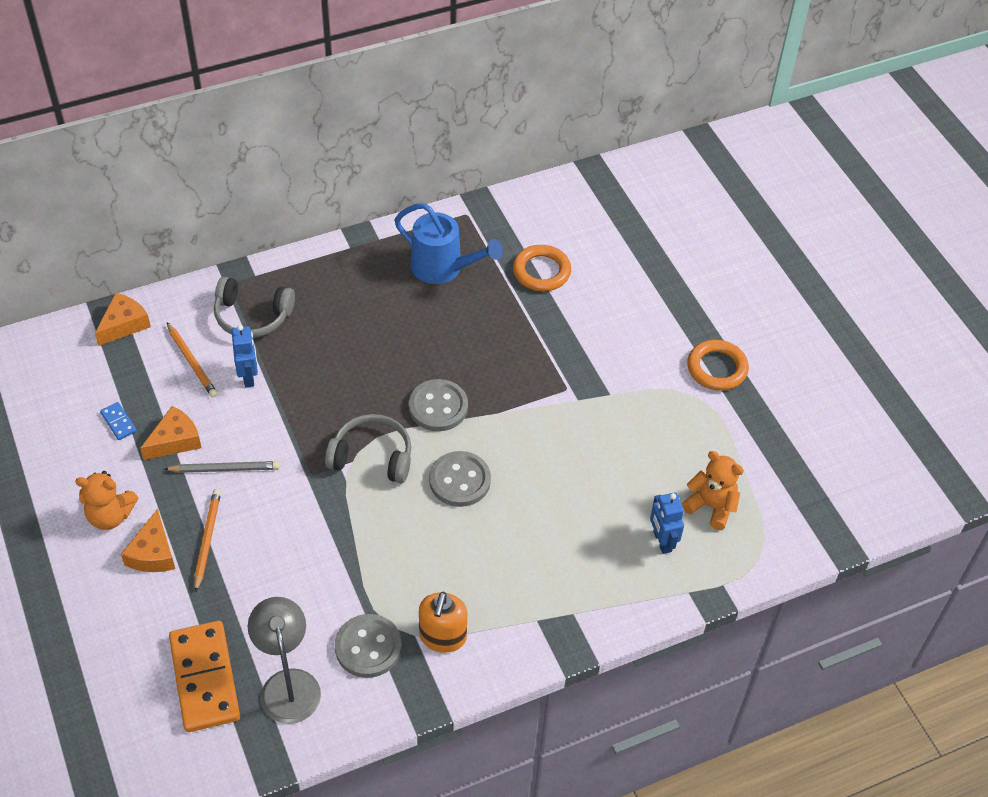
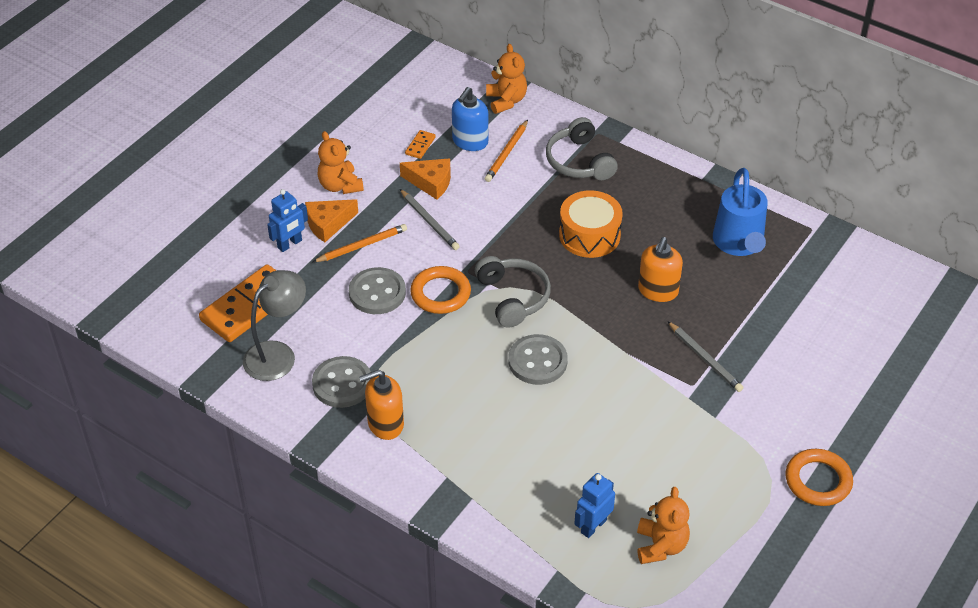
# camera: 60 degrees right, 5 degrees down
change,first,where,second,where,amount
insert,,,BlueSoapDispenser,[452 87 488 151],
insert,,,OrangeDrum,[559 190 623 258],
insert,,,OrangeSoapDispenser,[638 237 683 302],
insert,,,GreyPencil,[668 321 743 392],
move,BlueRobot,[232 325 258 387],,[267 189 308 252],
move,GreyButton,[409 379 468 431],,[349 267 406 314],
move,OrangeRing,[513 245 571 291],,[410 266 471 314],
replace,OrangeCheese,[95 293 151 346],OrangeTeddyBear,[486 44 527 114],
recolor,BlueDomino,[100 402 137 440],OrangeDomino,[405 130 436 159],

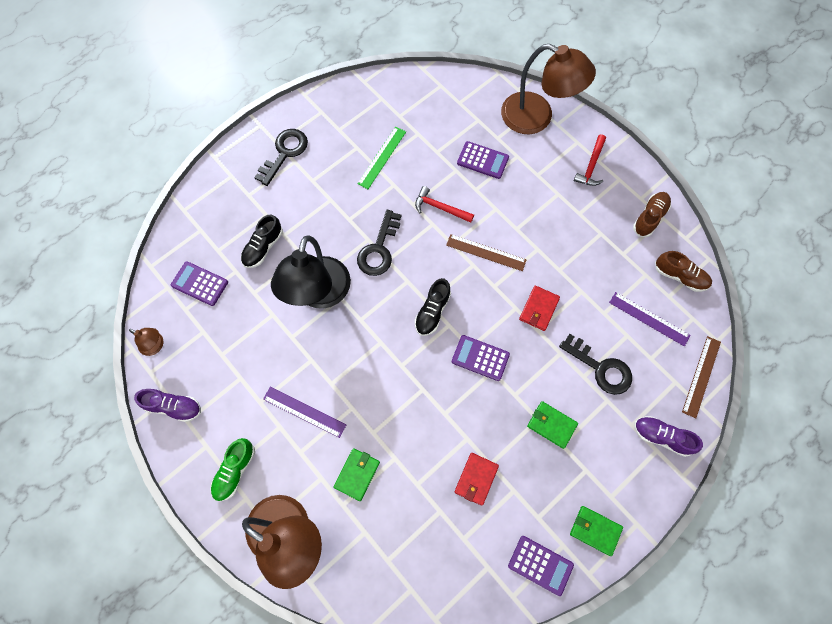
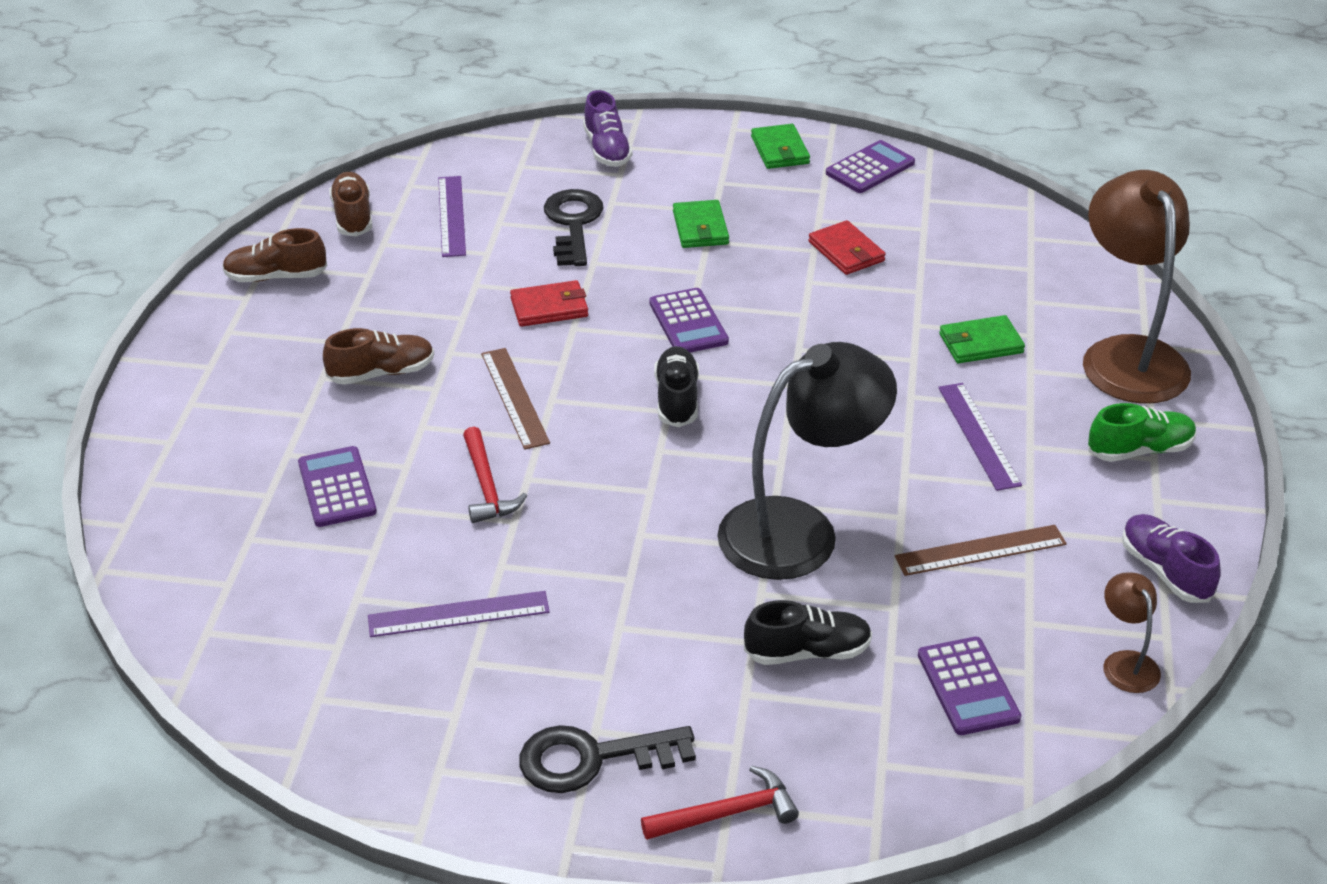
# camera: 130 degrees left, 30 degrees down
change,first,where,second,where,amount
delete,BlackKey,[357 210 401 276],,,
delete,BrownLamp,[501 44 596 134],,,
insert,,,BrownShoe,[323 328 434 385],
move,RedHammer,[574 134 606 186],,[641 766 799 840],
move,BrownRuler,[682 336 721 418],,[895 525 1067 576],
recolor,GreenRuler,[357 127 406 189],PurpleRuler,[368 591 550 637],
rotate,BlackShoe,[415 278 451 336],,[654 346 699 427],75 degrees counterclockwise
rotate,RedWallet,[454 453 499 506],,[808 220 886 275],75 degrees clockwise
rotate,PurpleCalculator,[508 536 574 596],,[826 140 915 193],60 degrees clockwise

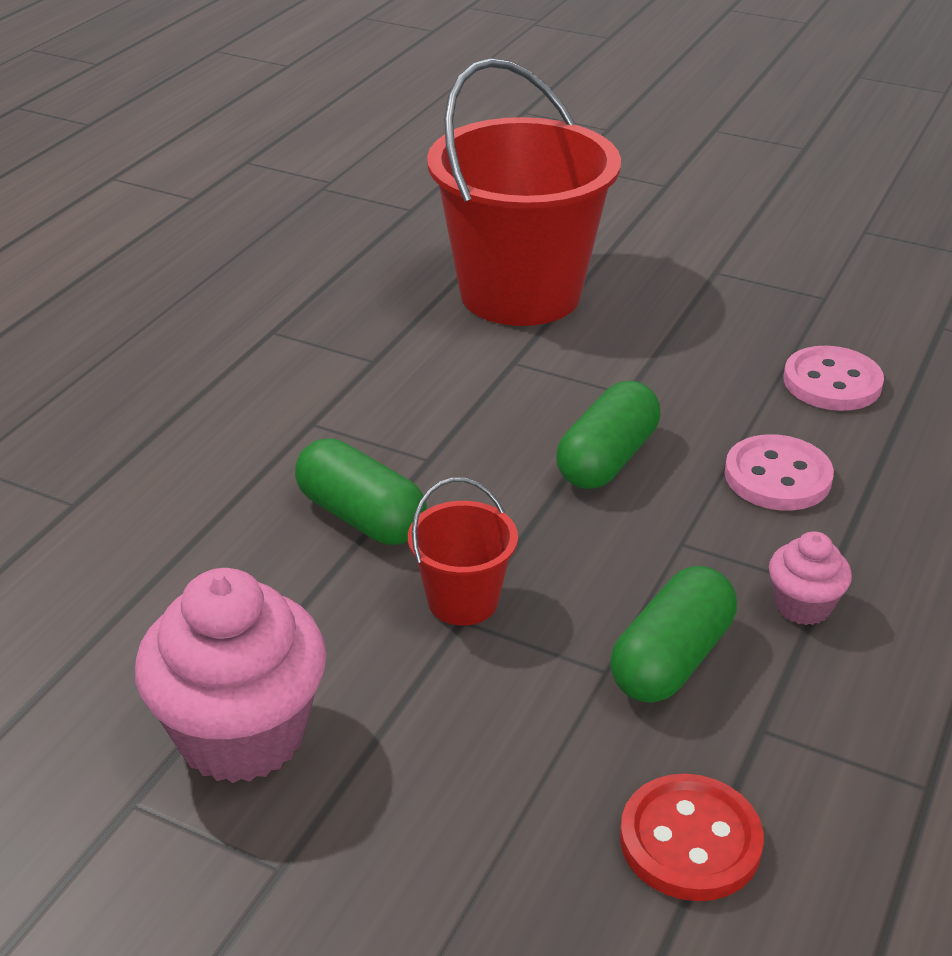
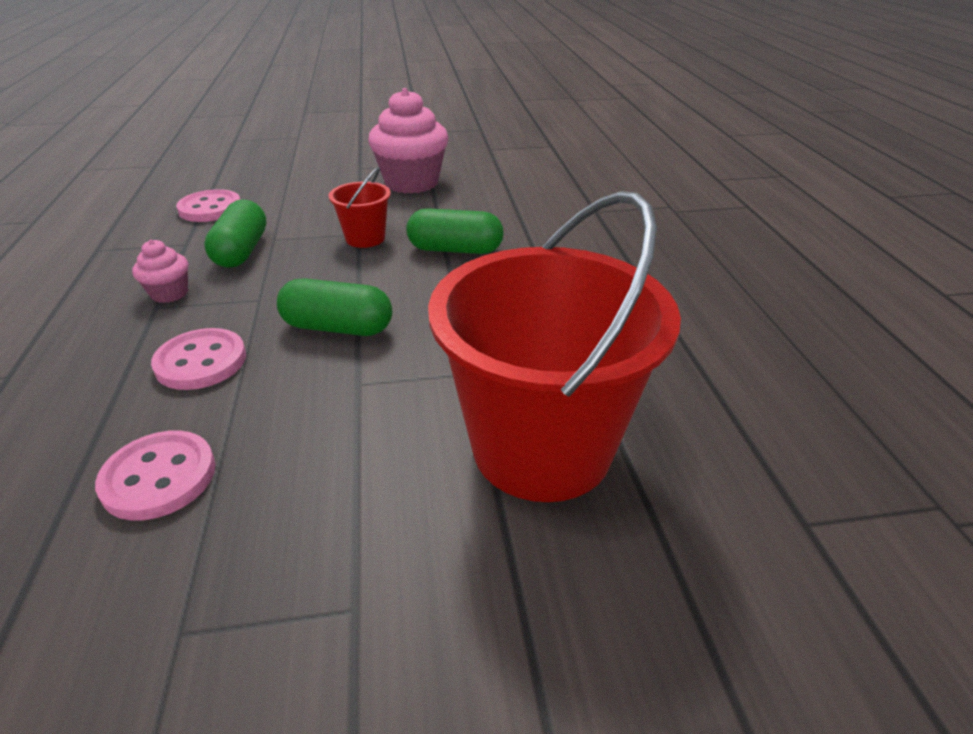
# camera: 145 degrees right, 0 degrees up
change,first,where,second,where,amount
recolor,RedButton,[620 774 764 901],PinkButton,[176 189 240 222],
rotate,GreenCapsule,[556 381 660 489],,[277 278 392 336],75 degrees counterclockwise

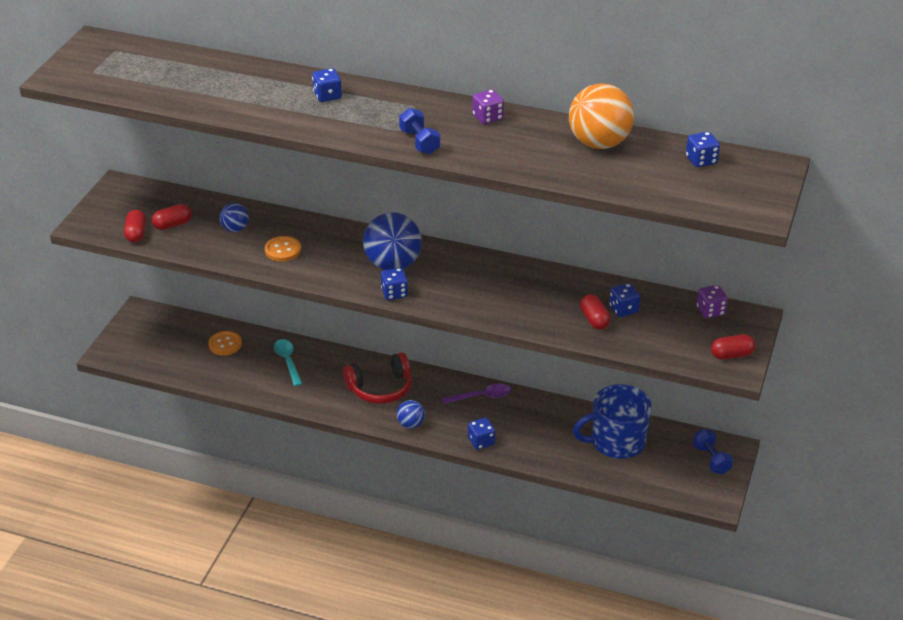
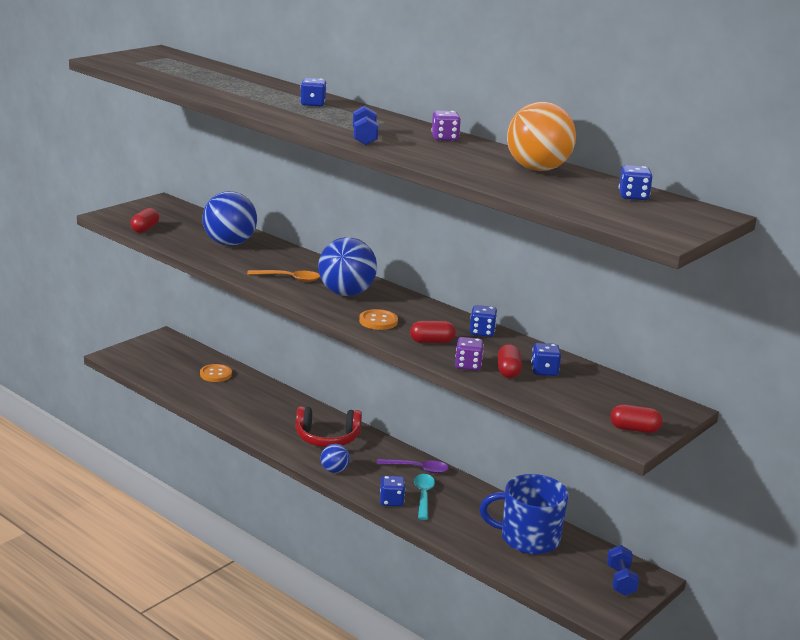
# camera: 20 degrees right, 15 degrees down
change,first,where,second,where,amount
insert,,,OrangeSpoon,[247 270 320 282],
move,RedCapsule,[152 204 192 230],,[410 321 456 343],
move,OrangeButton,[265 236 301 262],,[359 309 398 330],
move,TurquoiseSpoon,[274 339 302 386],,[414 474 435 520],
move,BlueDice,[381 268 408 300],,[470 305 497 337],
move,PurpleDice,[696 285 728 318],,[455 337 484 371],
resize,BlueBall,[219 203 249 232],,[202 191 257 246],x1.95

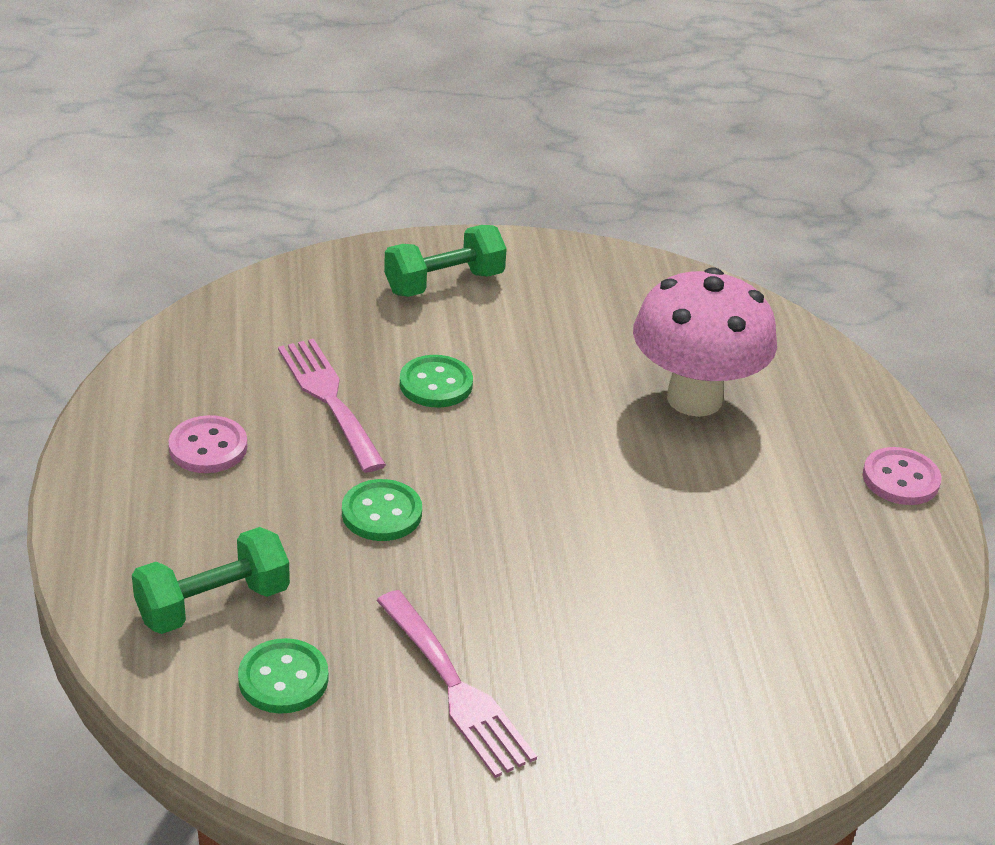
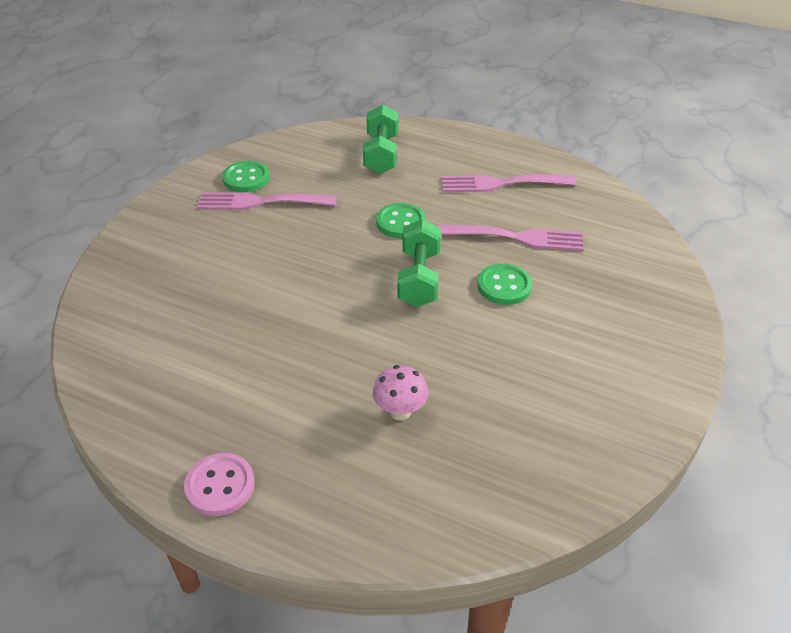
# camera: 125 degrees right, 5 degrees up
change,first,where,second,where,amount
move,GreenButton,[238 638 328 714],,[222 161 270 192],
move,GreenDumbbell,[384 225 507 297],,[397 219 441 307],
replace,PinkButton,[168 415 248 473],PinkFork,[441 175 577 192],
resize,PinkMushroom,[633 267 777 417],,[373 365 428 420],x0.45

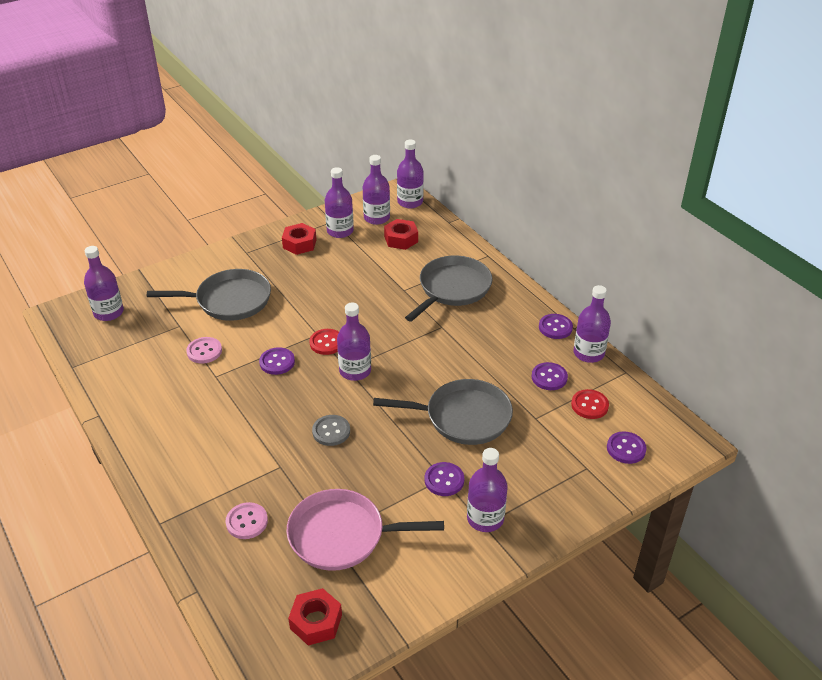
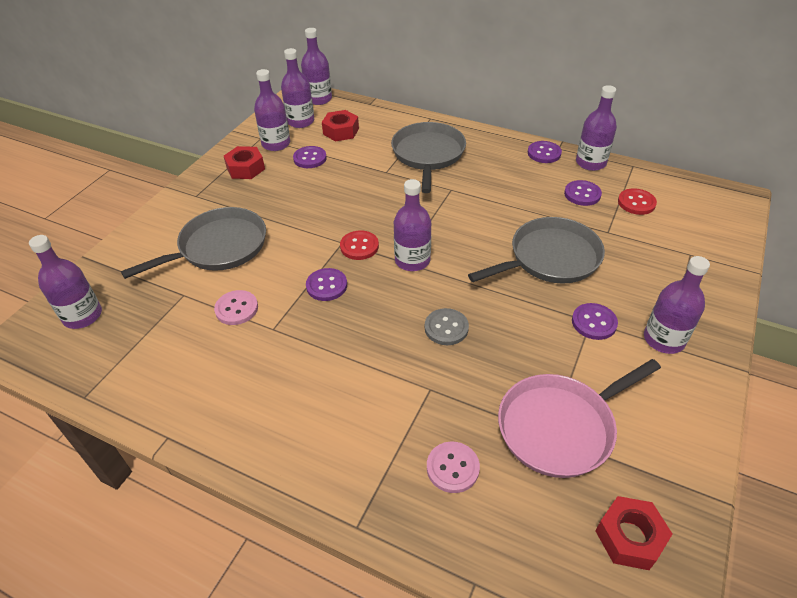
# camera: 30 degrees left, 5 degrees up
change,first,where,second,where,amount
move,PurpleButton,[607 431 647 464],,[293 146 327 168],

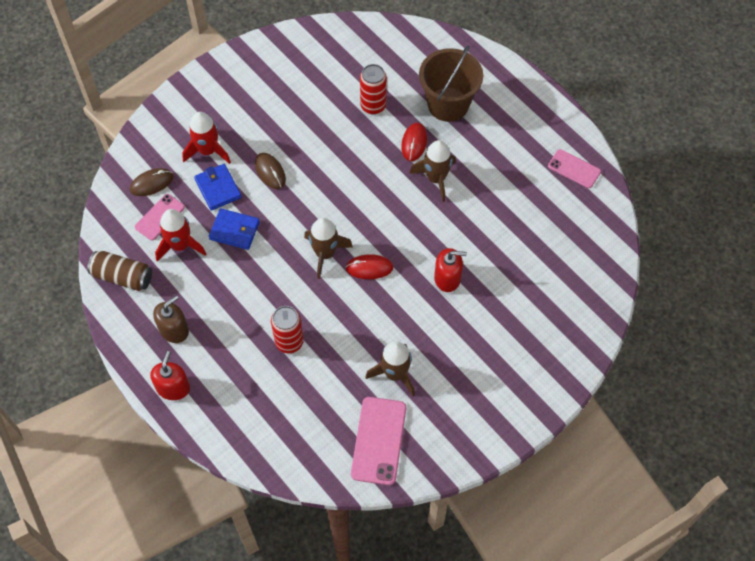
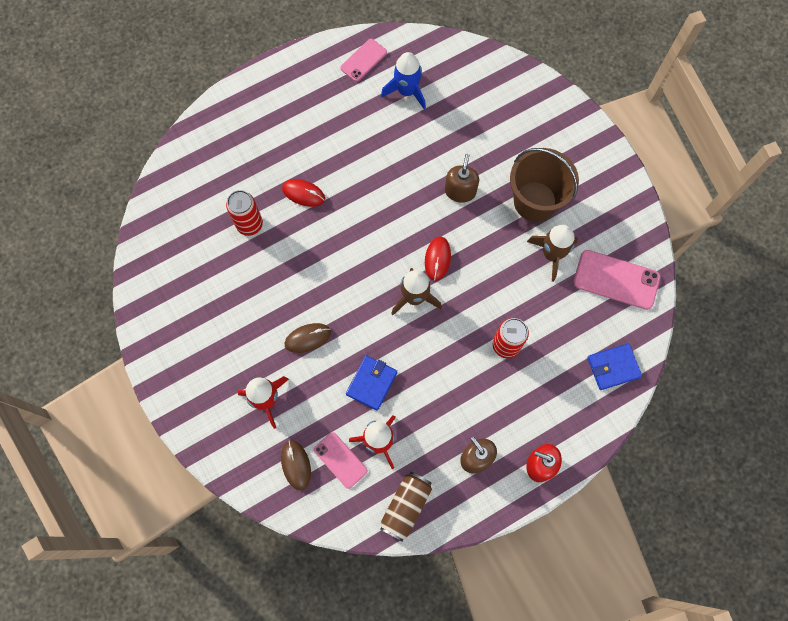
# camera: 80 degrees left, 10 degrees up
change,first,where,second,where,amount
delete,BrownRocket,[409 140 456 202],,,
insert,,,BlueRocket,[381 52 426 110],
move,BlueWallet,[194 164 241 211],,[587 344 642 390],
move,BrownBucket,[419 45 483 122],,[510 148 579 222],
recolor,RedSoapDispenser,[434 248 467 292],BrownSoapDispenser,[445 154 479 203],

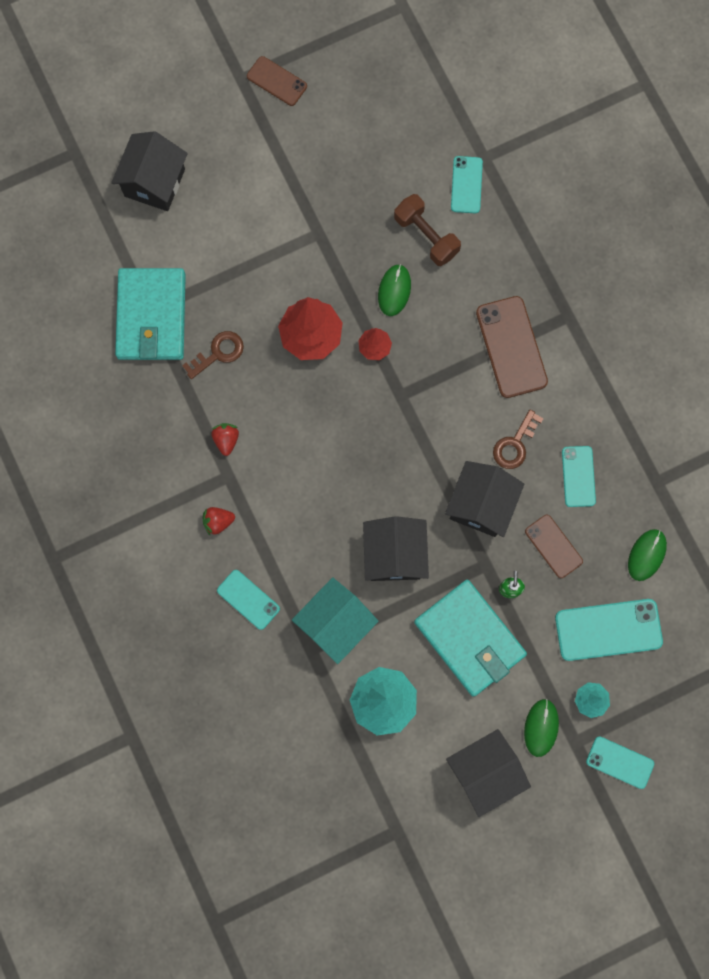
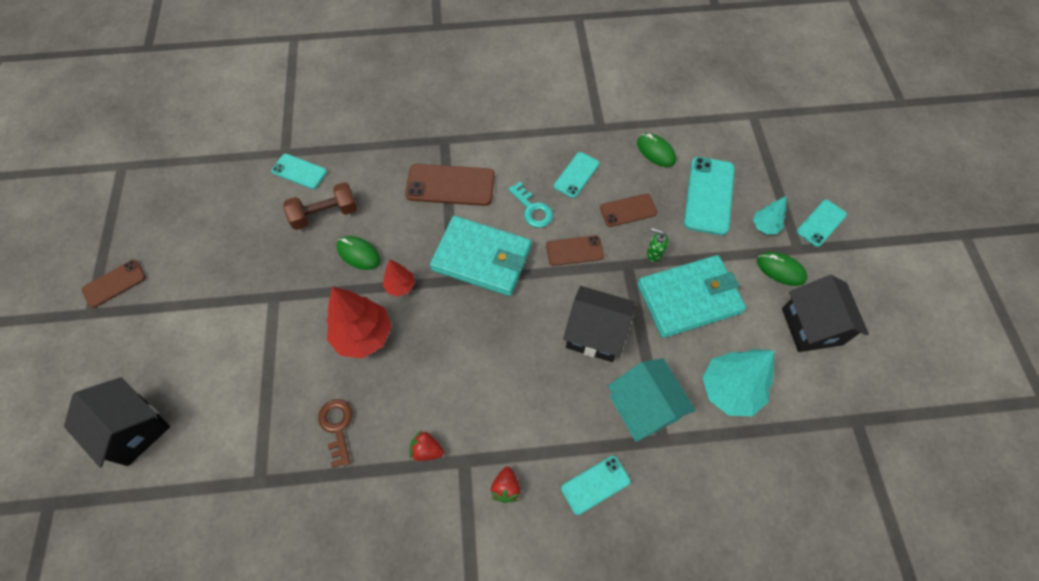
# camera: 70 degrees left, 15 degrees down
change,first,where,second,where,amount
move,TurquoiseWallet,[115 268 186 360],,[430 216 531 296],
replace,BlackHouse,[445 461 524 537],BrownPhone,[546 235 604 266],
recolor,BrownKey,[493 409 544 469],TurquoiseKey,[508 182 553 228],
rotate,TurquoisePhone,[562 446 596 507],,[554 152 600 198],75 degrees counterclockwise

